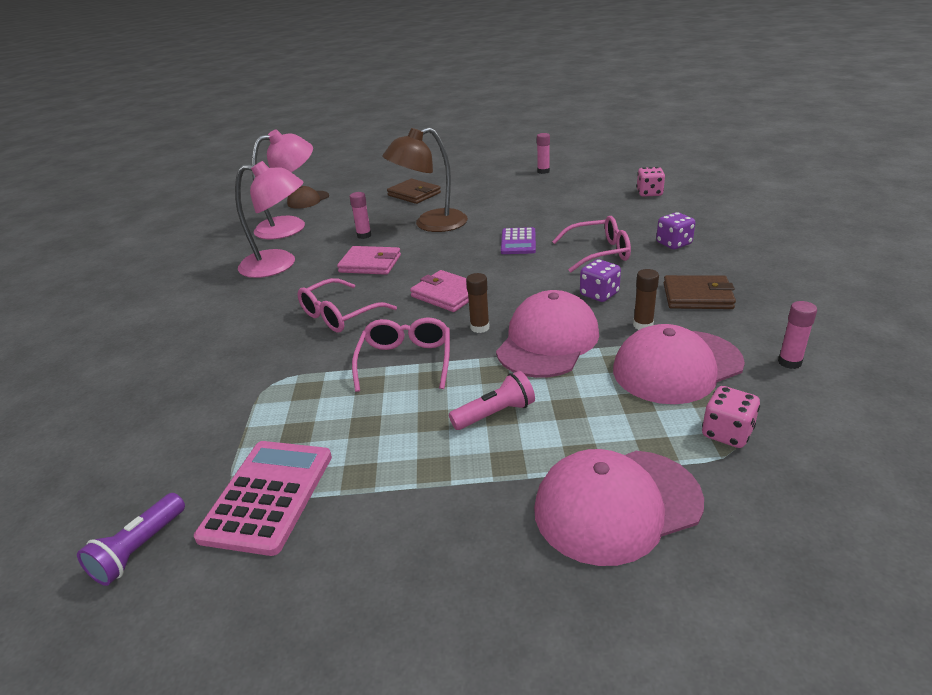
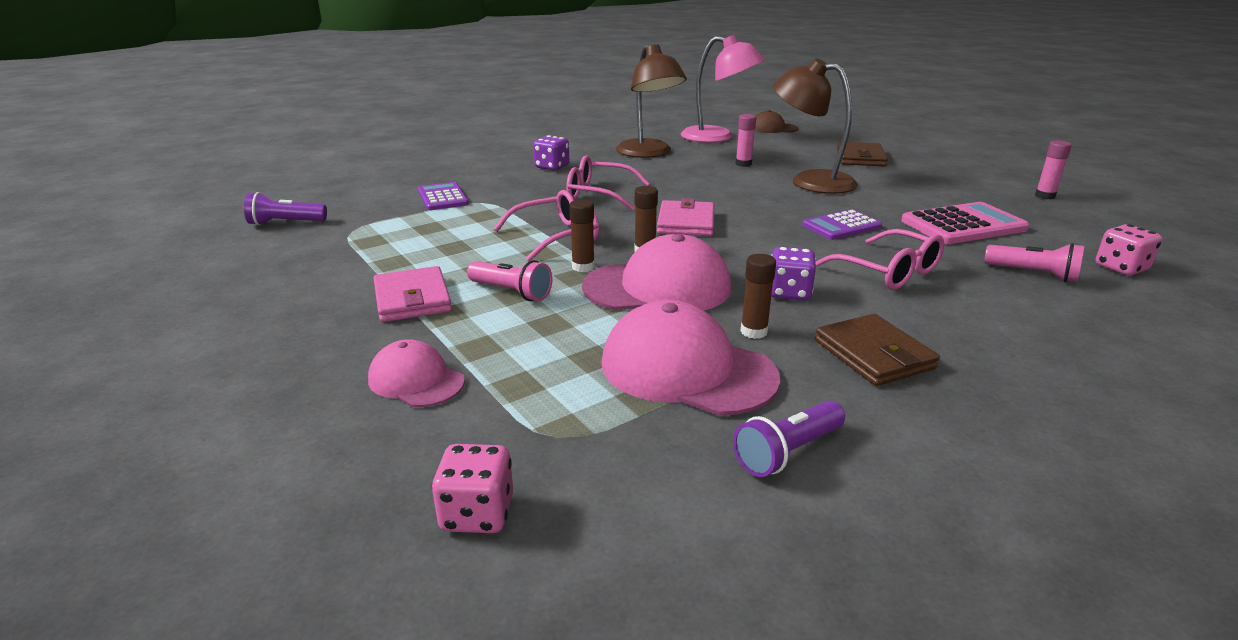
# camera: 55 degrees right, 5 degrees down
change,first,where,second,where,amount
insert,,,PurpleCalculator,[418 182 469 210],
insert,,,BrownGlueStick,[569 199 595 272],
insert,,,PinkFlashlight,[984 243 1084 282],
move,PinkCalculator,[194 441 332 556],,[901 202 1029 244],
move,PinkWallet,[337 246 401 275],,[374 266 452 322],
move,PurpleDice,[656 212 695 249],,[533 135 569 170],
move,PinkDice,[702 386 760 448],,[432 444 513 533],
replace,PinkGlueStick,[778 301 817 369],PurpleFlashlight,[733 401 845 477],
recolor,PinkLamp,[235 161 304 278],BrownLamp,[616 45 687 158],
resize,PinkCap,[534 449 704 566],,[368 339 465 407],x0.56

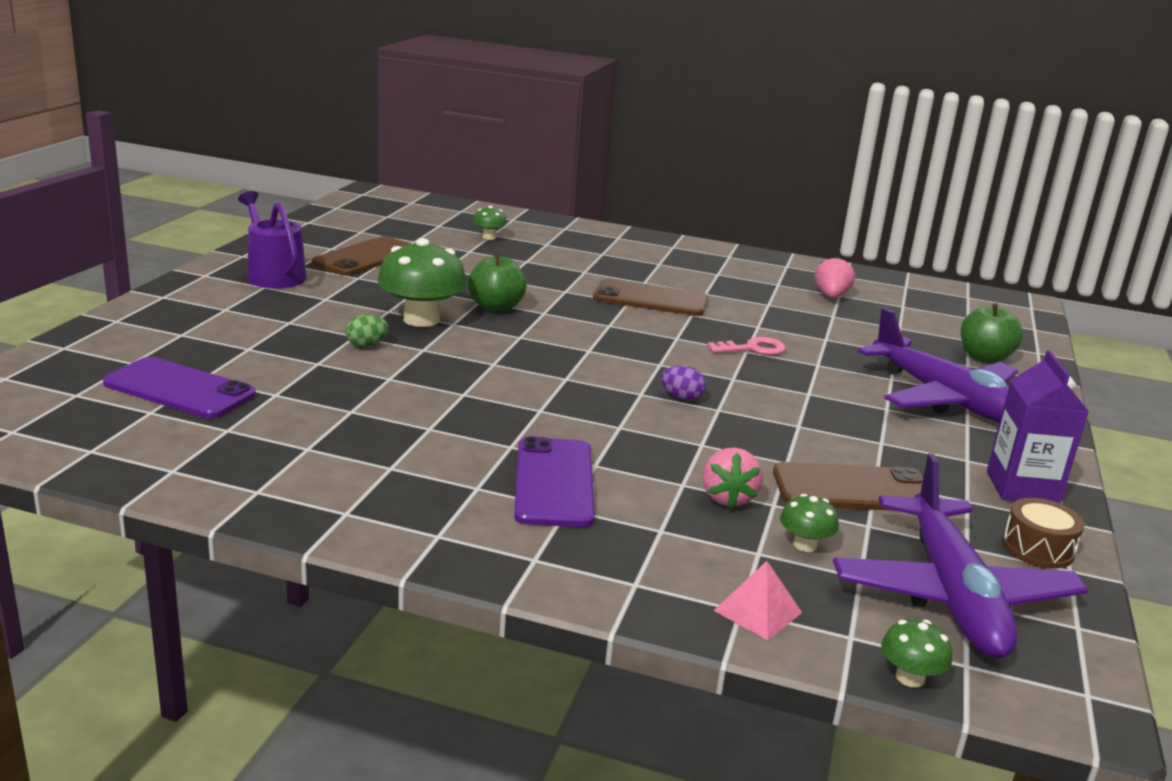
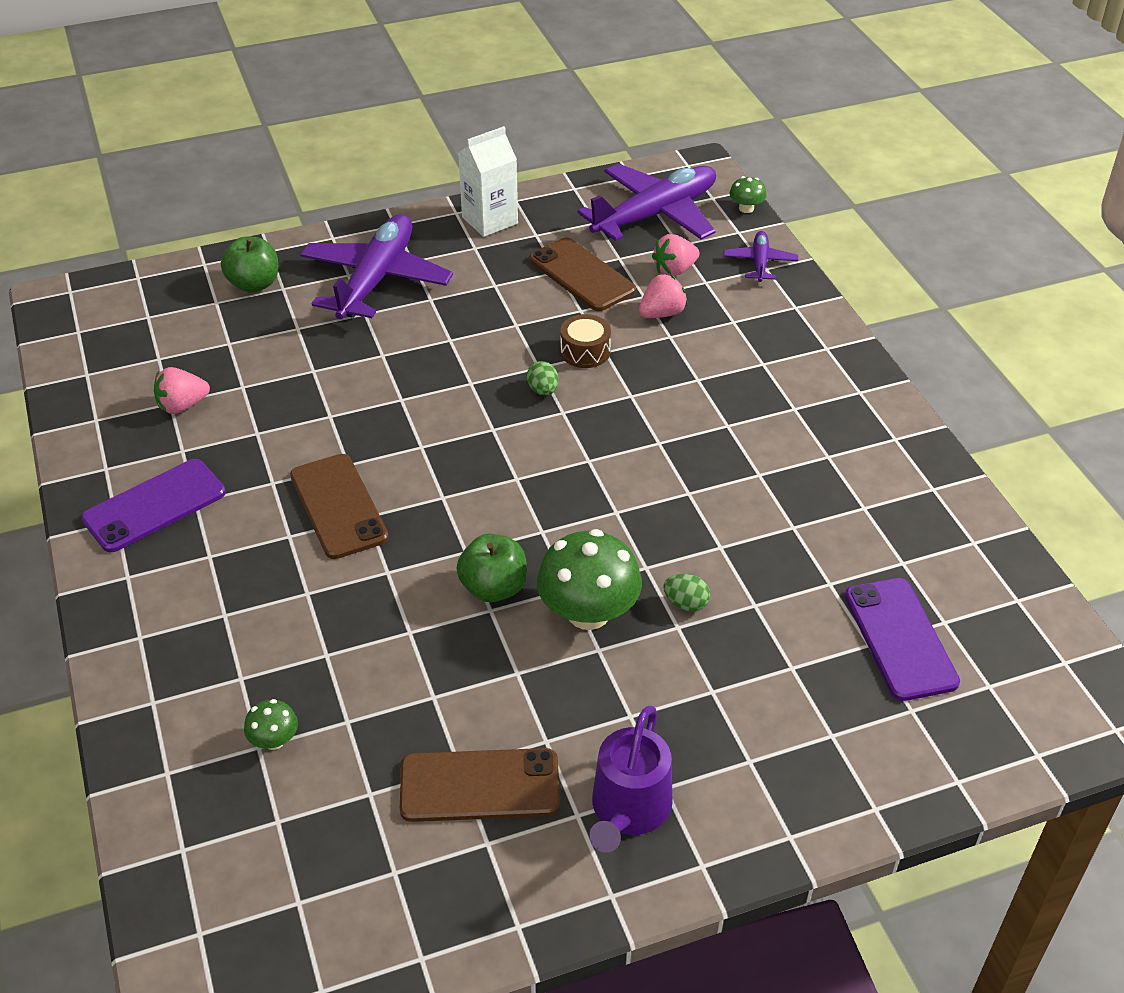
# camera: 125 degrees left, 20 degrees up
change,first,where,second,where,amount
delete,PinkKey,[707 337 786 355],,,
move,PurplePhone,[514 437 595 527],,[81 459 226 552],
move,BrownDrum,[1002 498 1085 569],,[560 314 611 368],
replace,PinkPyramid,[714 561 802 640],PurplePlane,[723 231 798 282],
replace,GreenMushroom,[780 494 839 552],PinkStrawberry,[652 234 700 277],
recolor,PurpleEgg,[661 365 706 400],GreenEgg,[527 361 559 396],
recolor,PurpleCarton,[987 350 1089 504],WhiteCarton,[458 126 518 237],

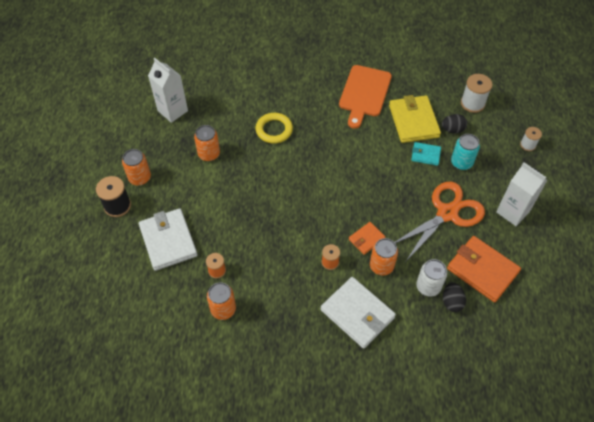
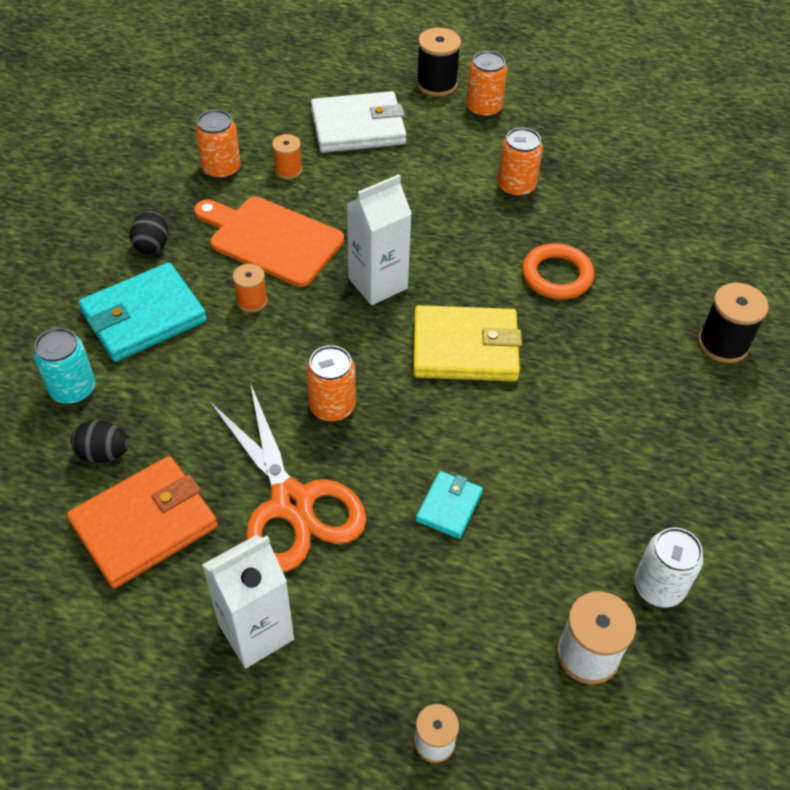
# camera: 100 degrees right, 5 degrees down
change,first,where,second,where,amount
delete,OrangeWallet,[349 222 385 255],,,
insert,,,BlackSpool,[698 283 769 363],
move,WhiteCarton,[148 58 188 123],,[347 174 412 305],
move,OrangeCuttingBoard,[339 65 392 129],,[194 197 344 287],
move,OrangeCan,[370 238 398 275],,[306 345 356 422],
move,YellowWallet,[389 95 441 143],,[413 305 522 381],
move,WhiteCan,[416 259 447 297],,[634 527 704 608],
move,BlackEgg,[442 114 467 133],,[130 209 168 254],
move,TurquoiseCan,[451 134 480 170],,[34 328 95 404],
recolor,YellowRing,[256 113 293 144],OrangeRing,[522 243 594 300],
recolor,WhiteWallet,[321 277 396 349],TurquoiseWallet,[79 262 207 362],

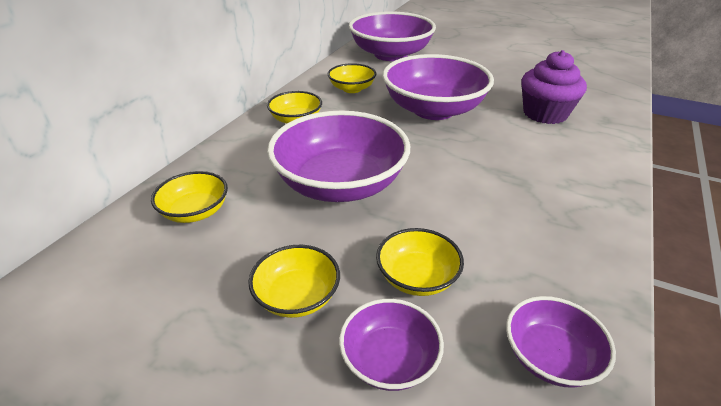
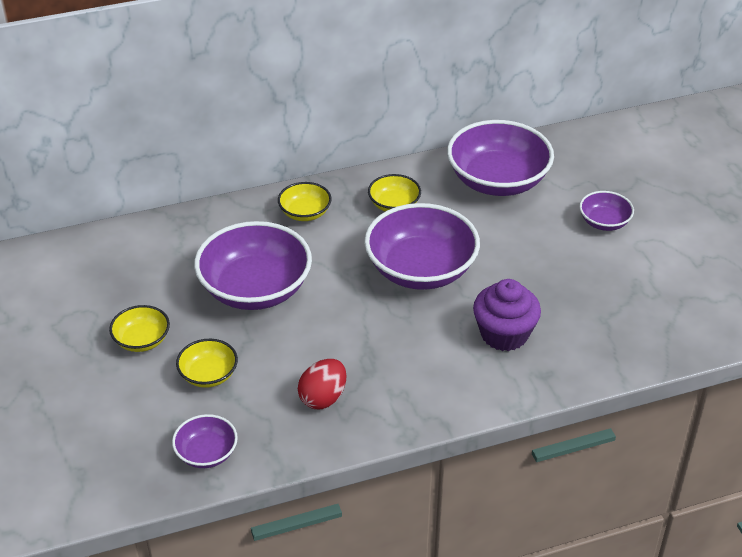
# camera: 45 degrees right, 5 degrees up
change,first,where,second,where,amount
delete,YellowBowl,[151 171 228 223],,,
insert,,,RedEgg,[298 359 346 409],
move,PurpleBowl,[339 299 444 391],,[579 191 634 231],

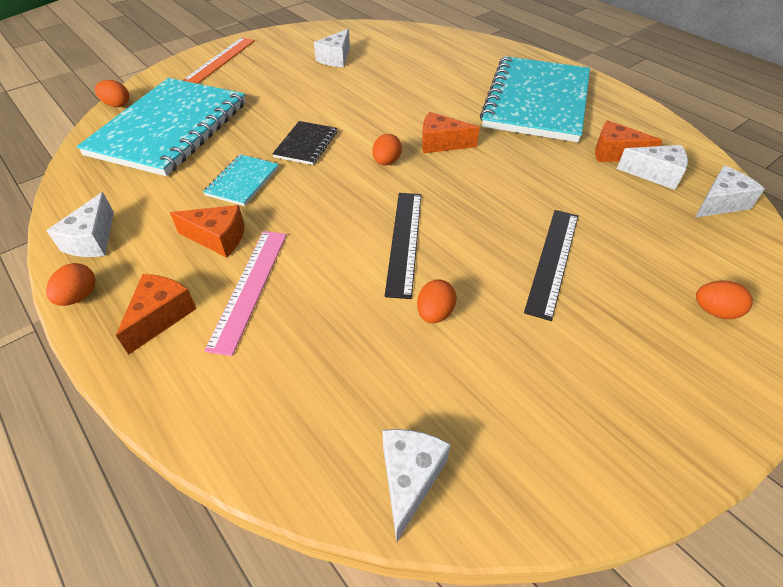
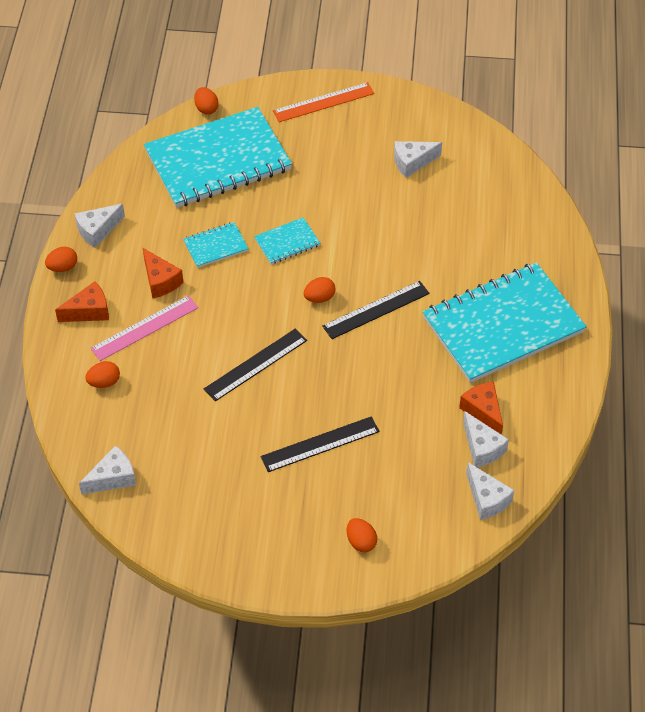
# camera: 45 degrees right, 5 degrees up
change,first,where,second,where,amount
move,OrangeEgg,[417 279 456 323],,[85 361 120 388],
replace,OrangeCheese,[422 112 480 153],BlackRuler,[322 281 430 339],
recolor,BlackNotebook,[272 121 337 165],TurquoiseNotebook,[254 217 320 264],
rotate,WhiteCheese,[695 166 765 218],,[466 462 514 520],45 degrees clockwise

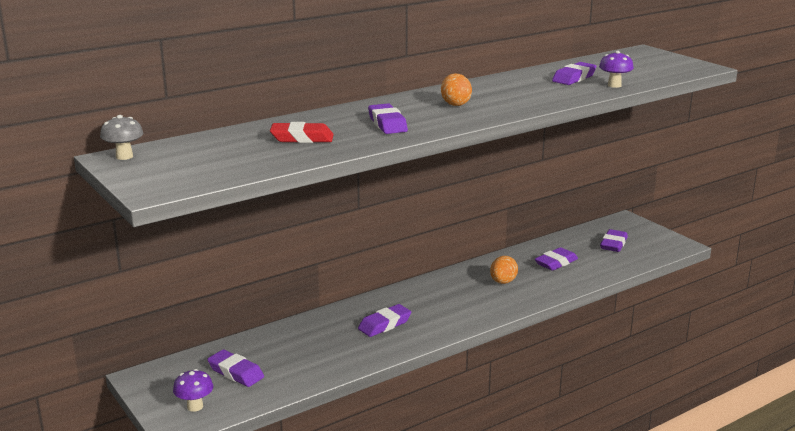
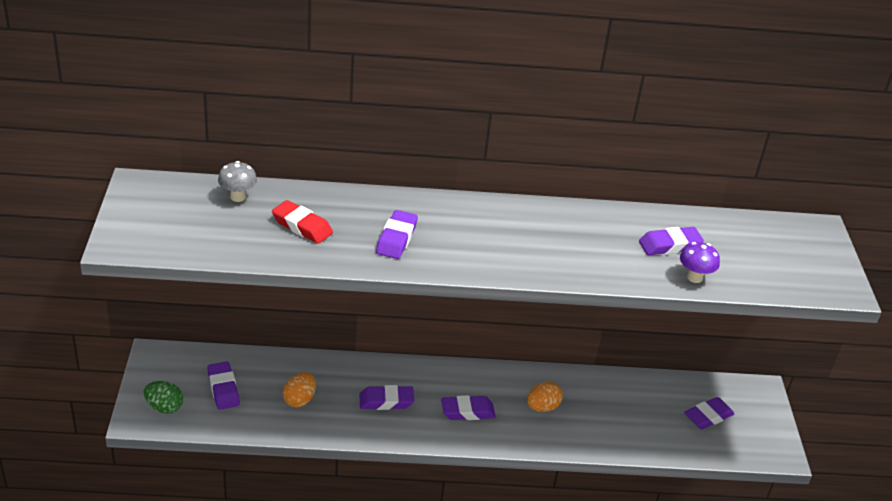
# camera: 30 degrees right, 15 degrees up
change,first,where,second,where,amount
move,GreyMushroom,[100 115 143 160],,[218 161 257 202],
move,OrangeEgg,[441 73 472 106],,[283 372 316 407],
move,PurpleEraser,[535 247 578 271],,[441 395 496 420],
replace,PurpleMushroom,[173 369 213 412],GreenEgg,[144 381 183 414],

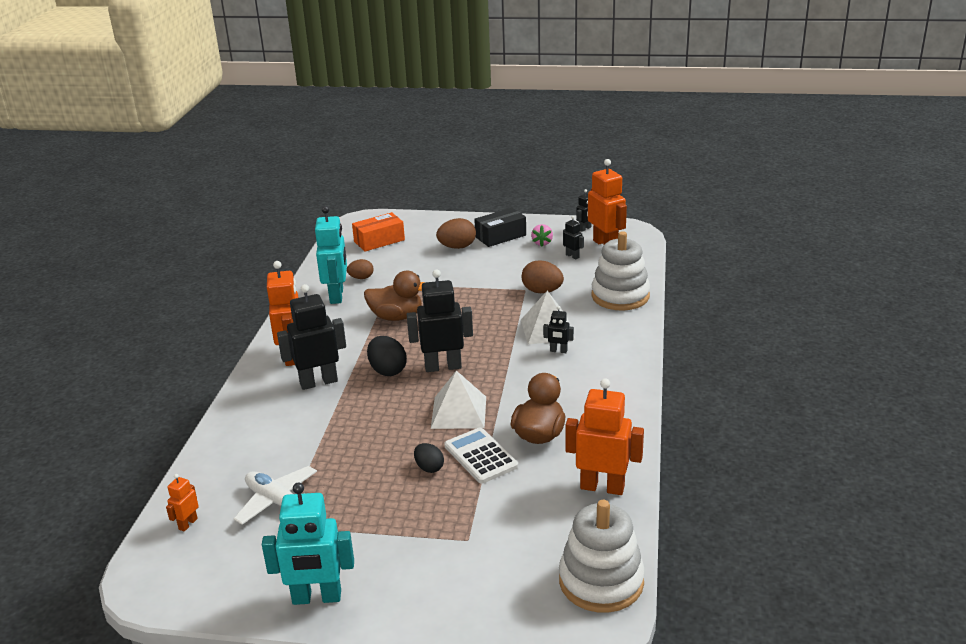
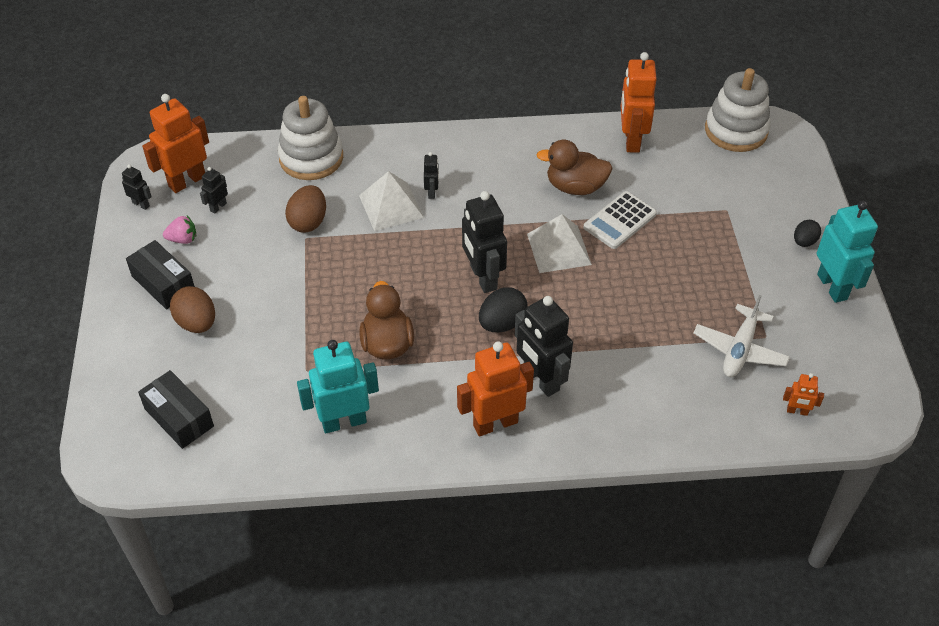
# camera: 105 degrees left, 20 degrees up
change,first,where,second,where,amount
delete,BrownEgg,[347 259 373 279],,,
move,BlackEgg,[414 443 444 473],,[794 220 821 247],
recolor,OrangeBox,[352 212 405 252],BlackBox,[138 370 214 449],

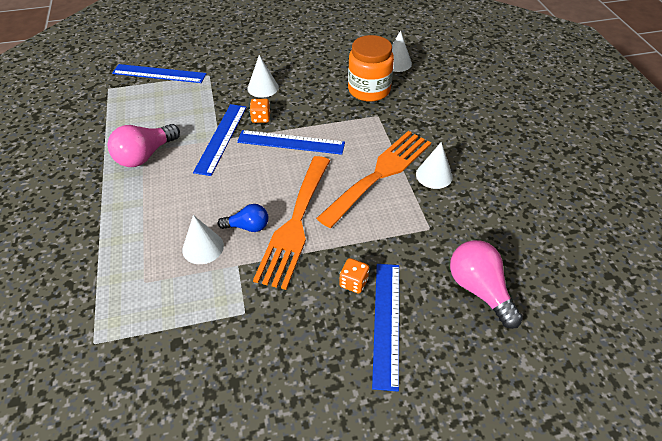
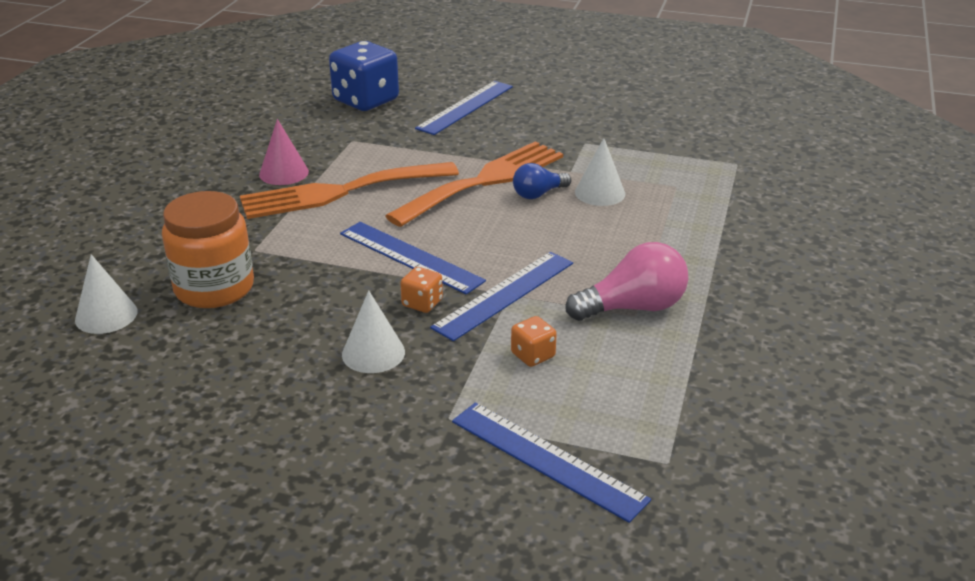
# camera: 150 degrees left, 15 degrees down
change,first,where,second,where,amount
move,OrangeDice,[339 258 369 293],,[511 316 557 367],
replace,PinkLightBulb,[450 240 523 329],BlueDice,[329 41 399 111],
recolor,WhiteCone,[416 142 453 189],PinkCone,[259 119 309 185],
rotate,BlueLightBulb,[218 204 269 232],,[513 163 571 199],60 degrees counterclockwise

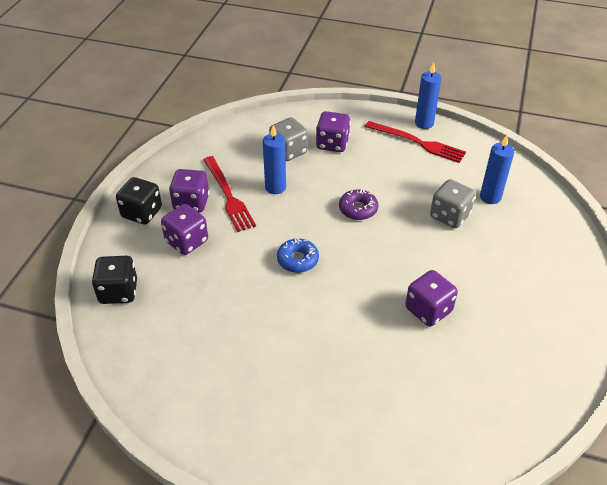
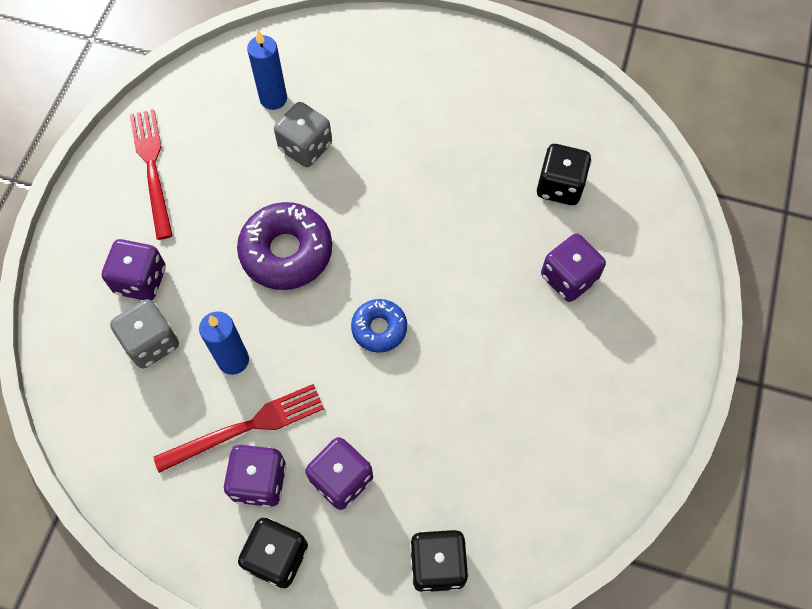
# camera: 90 degrees left, 20 degrees up
change,first,where,second,where,amount
delete,BlueCandle,[415 62 442 129],,,
insert,,,BlackDice,[536 144 591 205],
move,PurpleDice,[405 270 458 326],,[541 234 606 302],
rotate,RedFork,[365 121 466 163],,[129 109 173 240],45 degrees counterclockwise
resize,PurpleDonut,[339 189 378 220],,[237 202 332 290],x1.73

